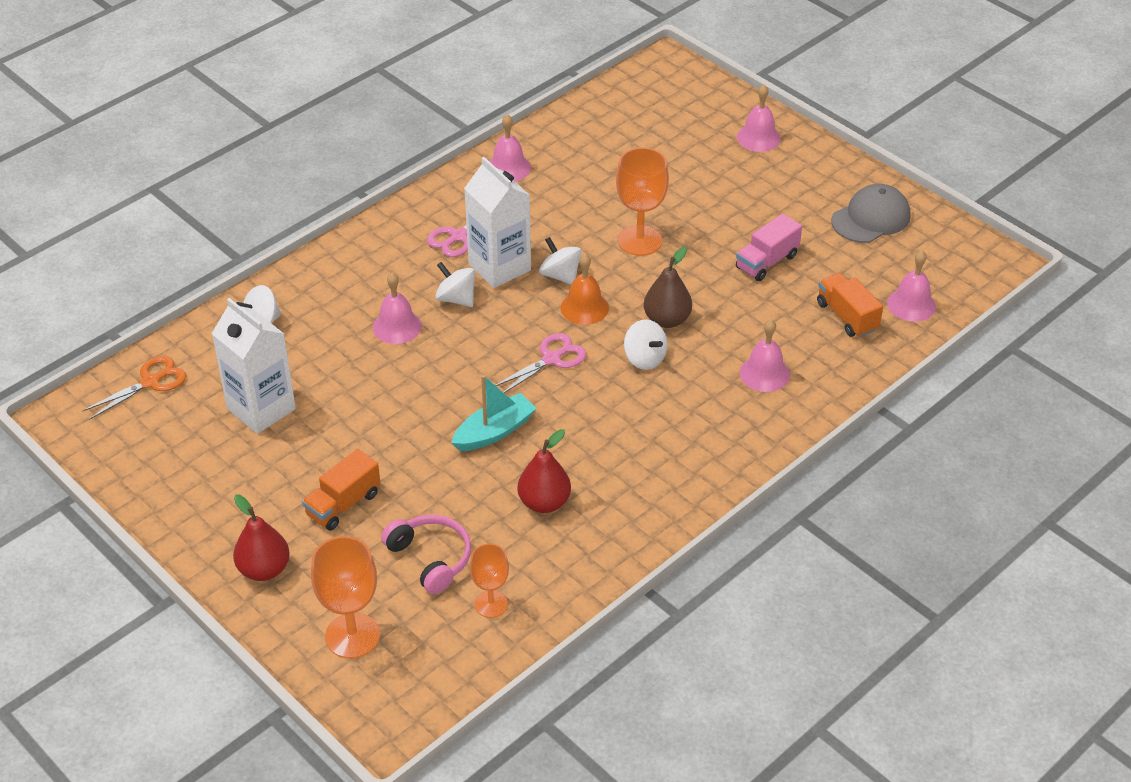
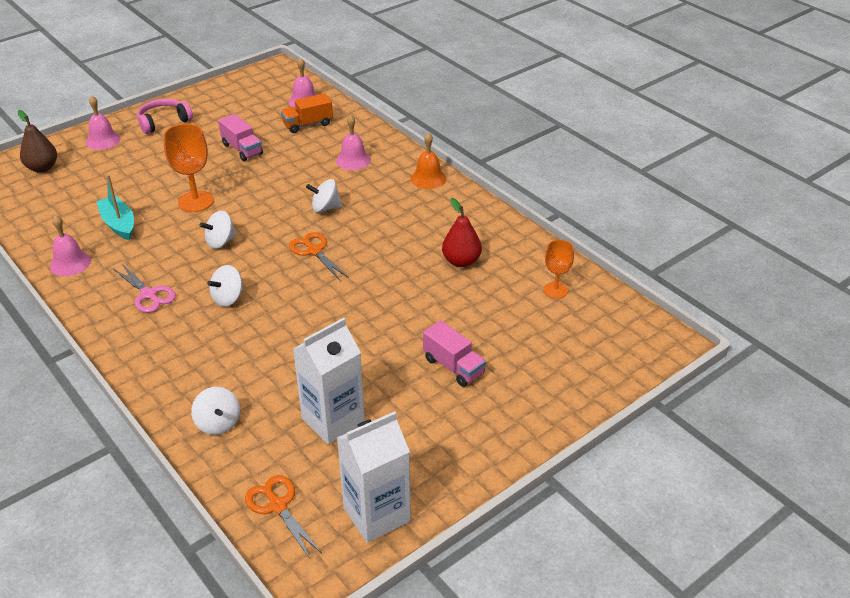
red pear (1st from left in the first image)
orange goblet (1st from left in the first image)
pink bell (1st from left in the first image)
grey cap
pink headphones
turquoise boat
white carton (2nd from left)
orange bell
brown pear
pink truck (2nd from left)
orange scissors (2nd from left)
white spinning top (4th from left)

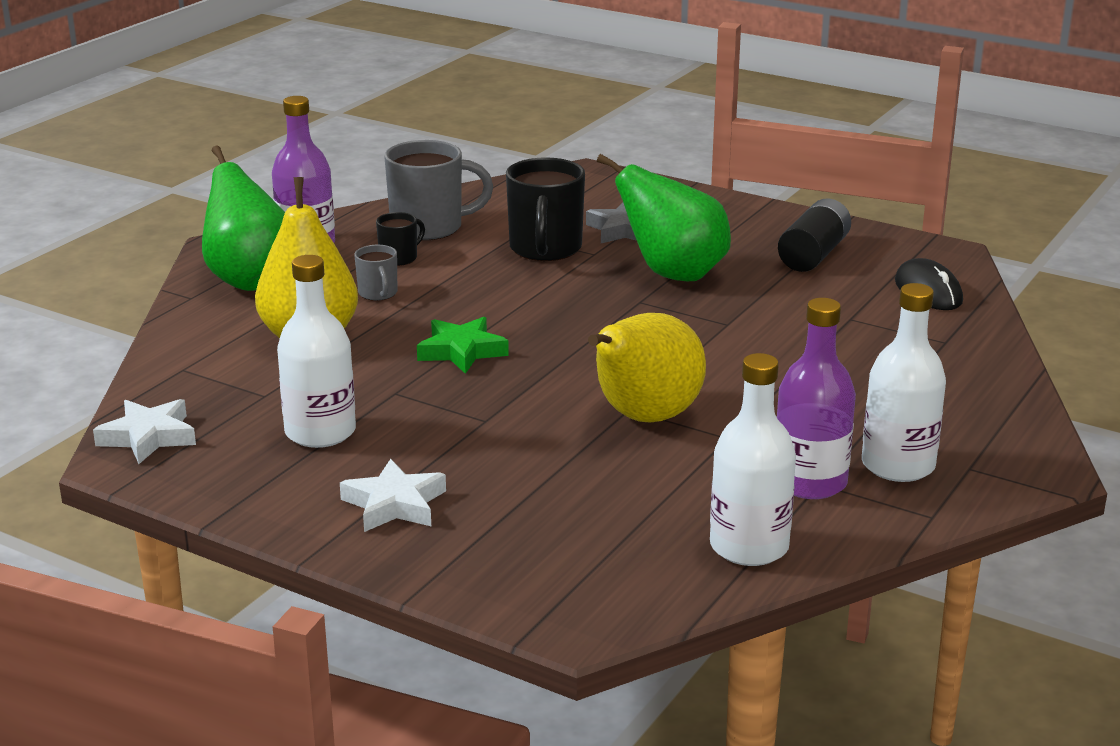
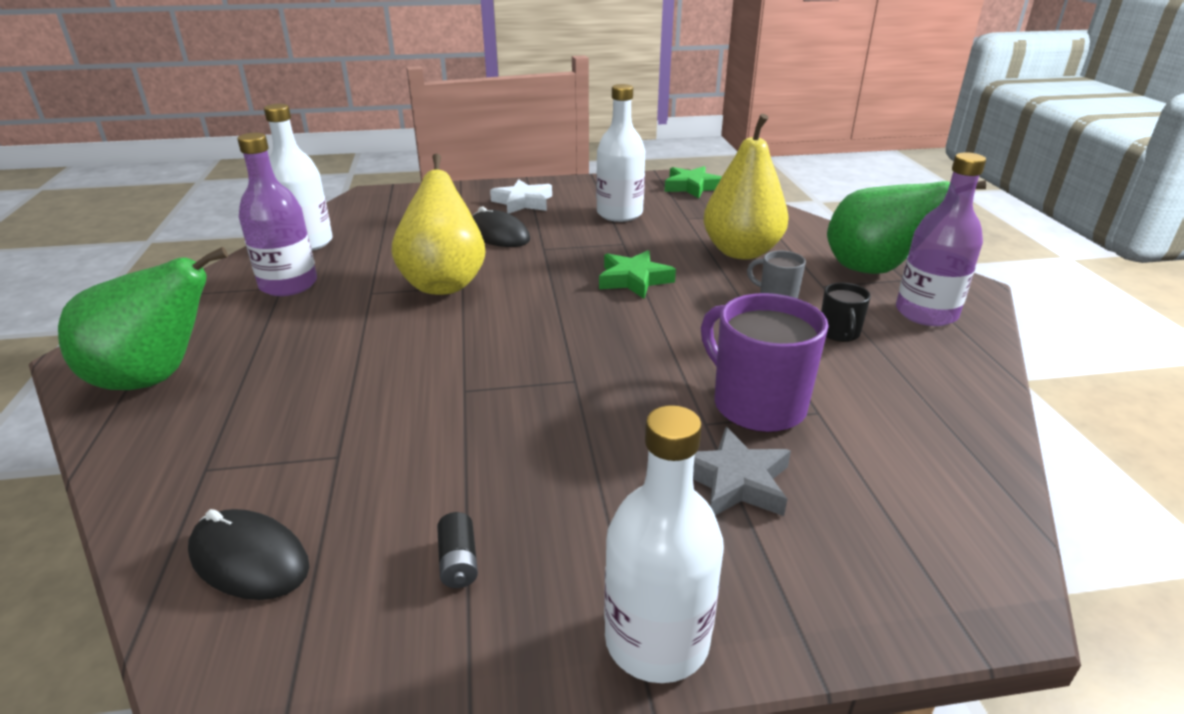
grey mug (2nd from left in the first image)
black mouse (2nd from left)
green pear (1st from left)
white bottle (3rd from left)
green star (2nd from left)
purple mug
black battery

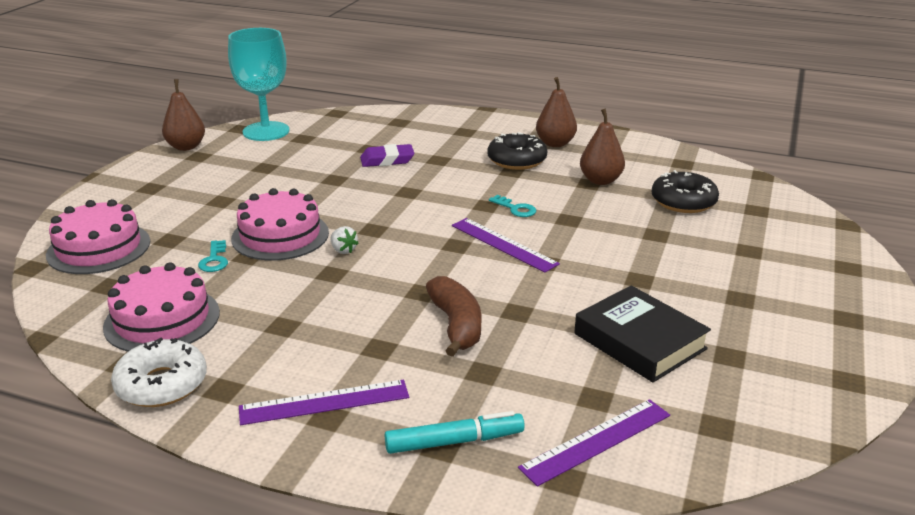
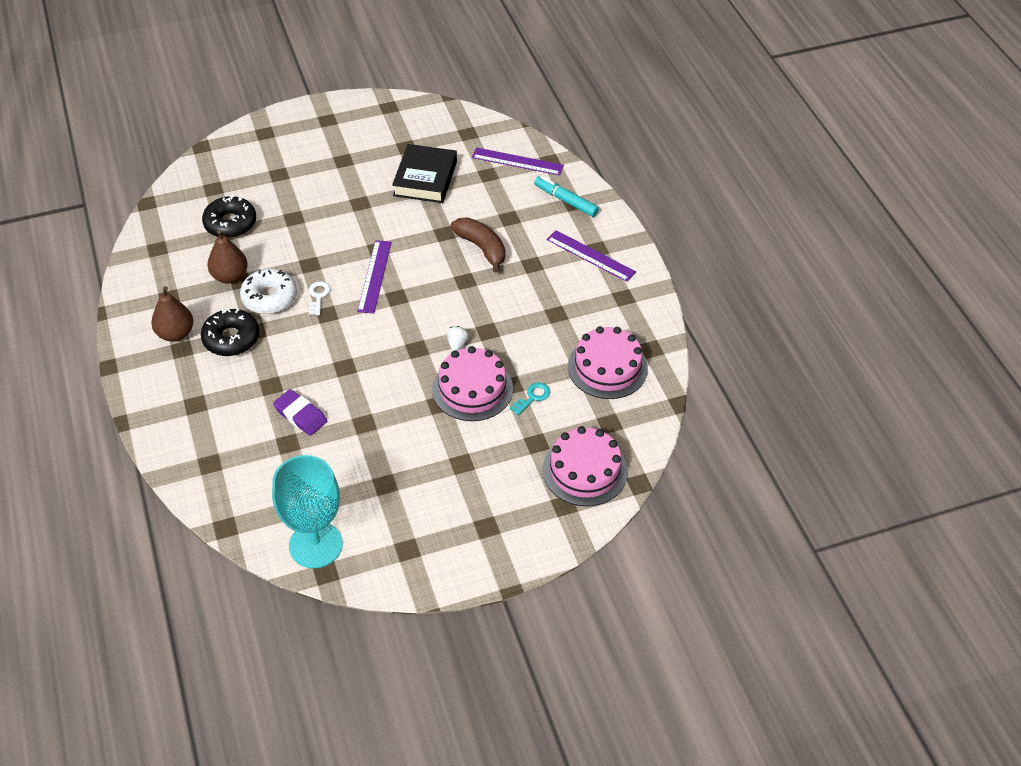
brown pear (1st from left in the first image)
white donut
white key
brown banana

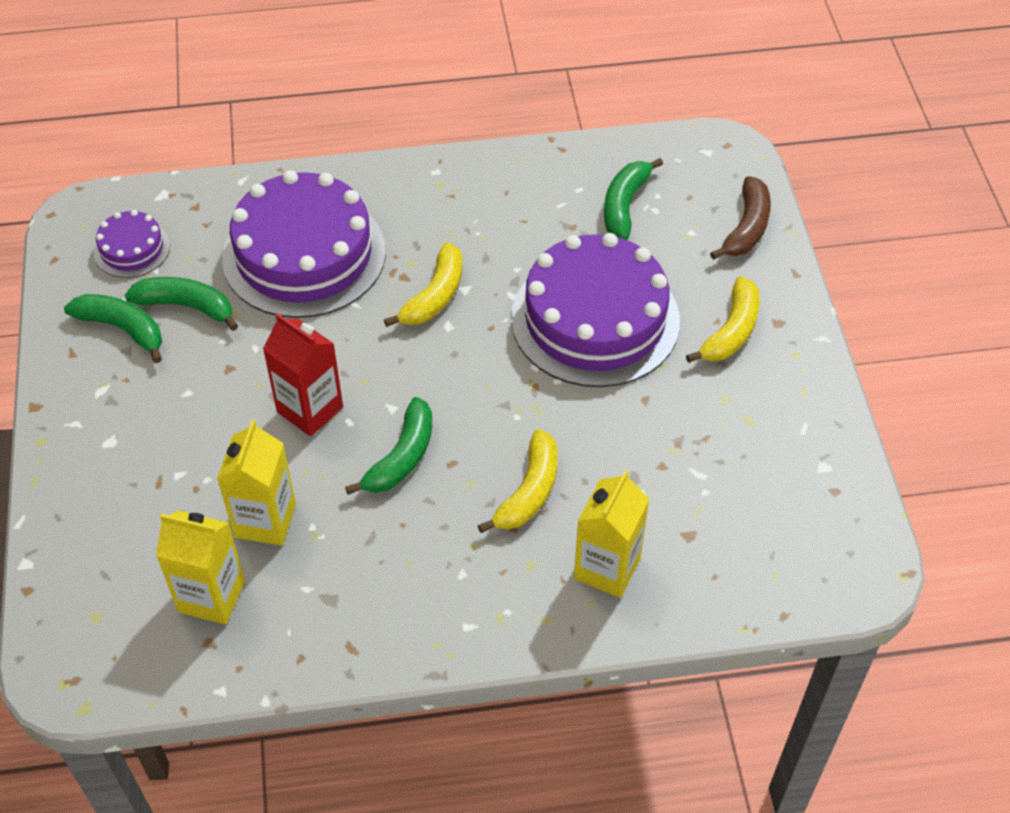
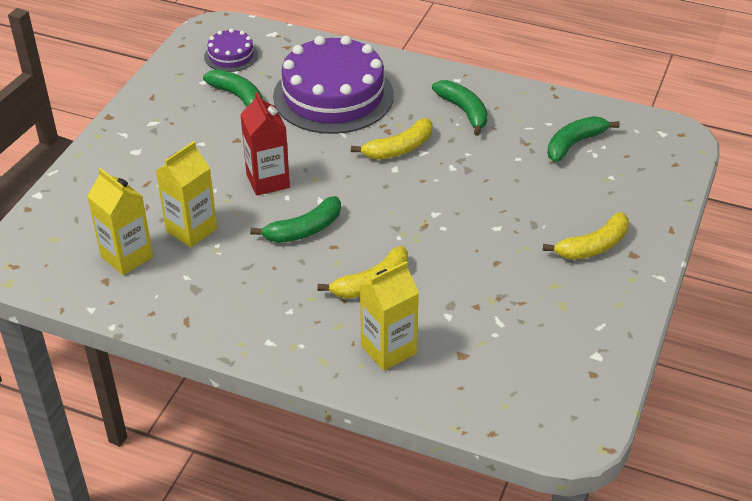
purple cake (3rd from left in the first image)
brown banana
green banana (3rd from left)

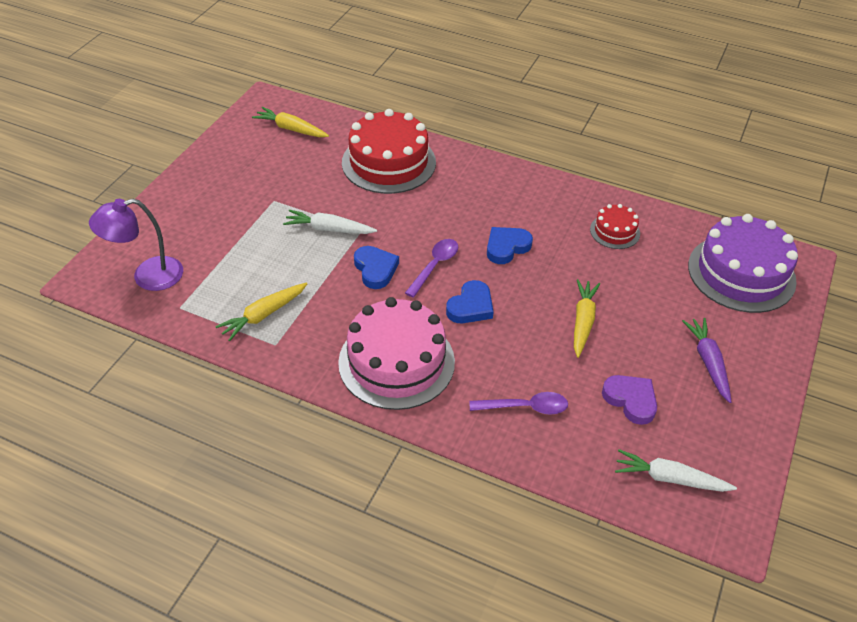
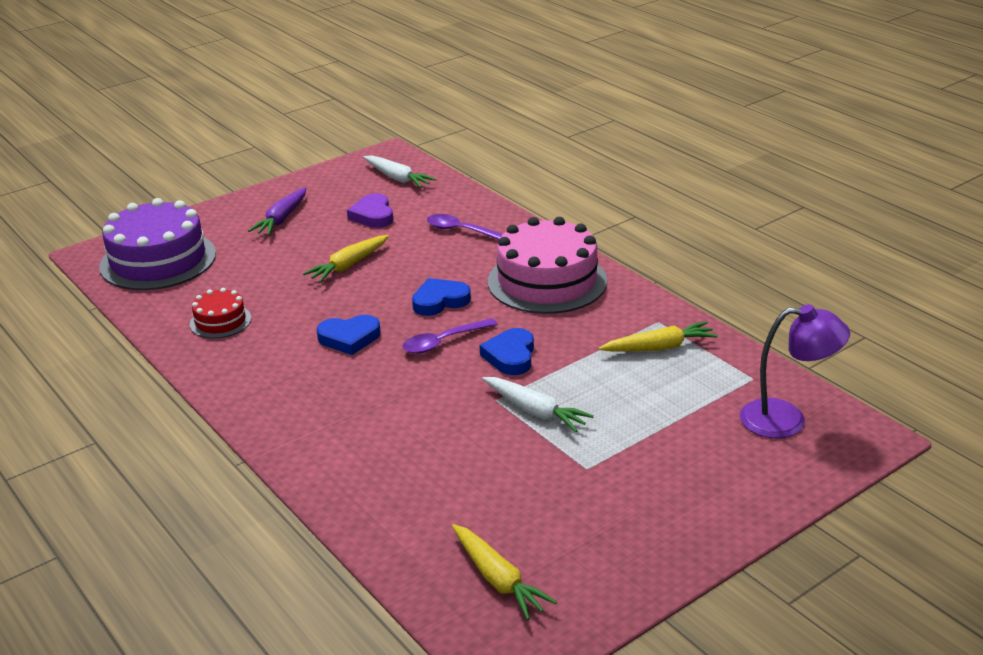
red cake (1st from left in the first image)

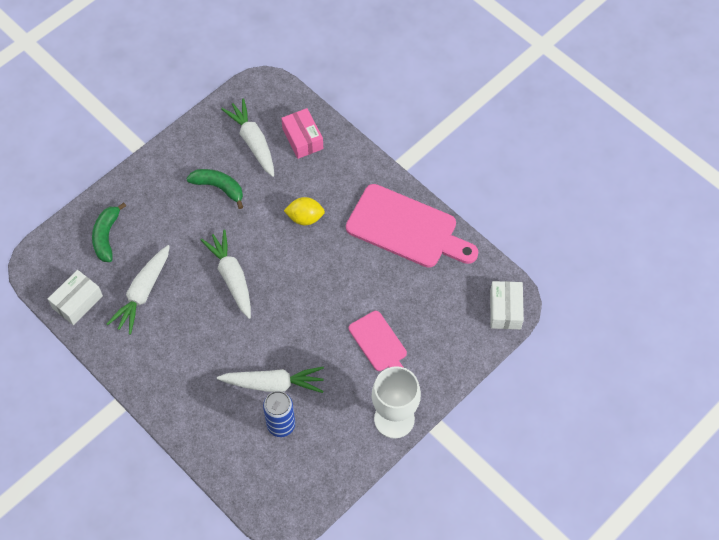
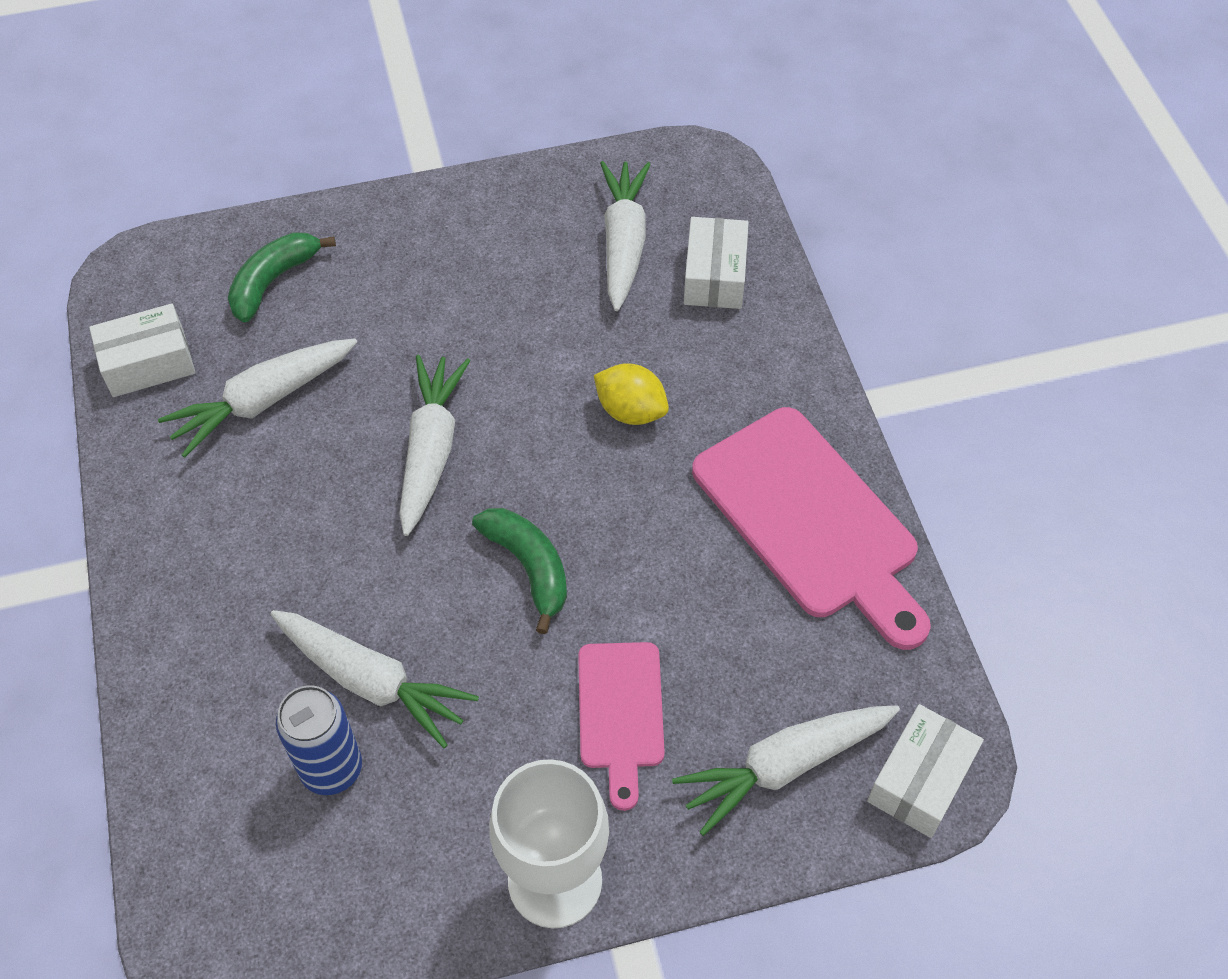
white carrot (5th from left)
green banana (2nd from left)
white box (2nd from left)

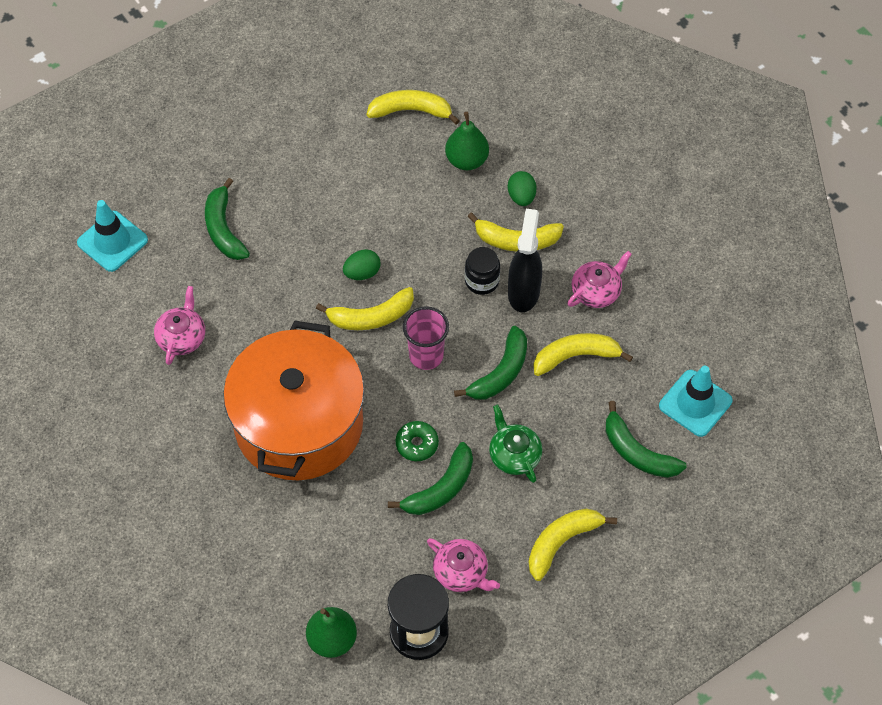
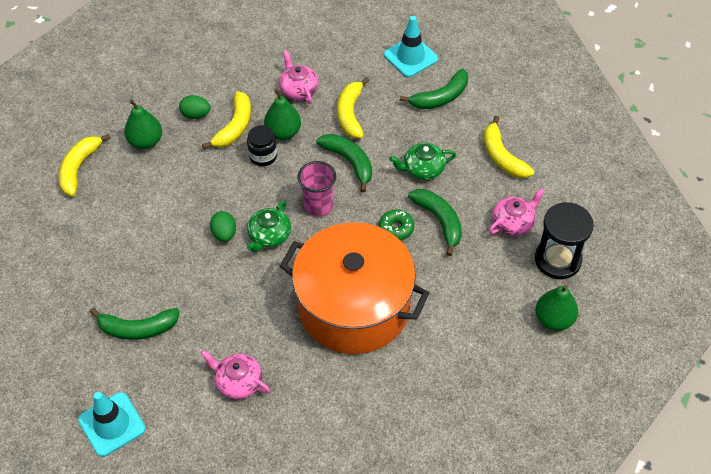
green teapot (1st from left)
green pear (2nd from left)

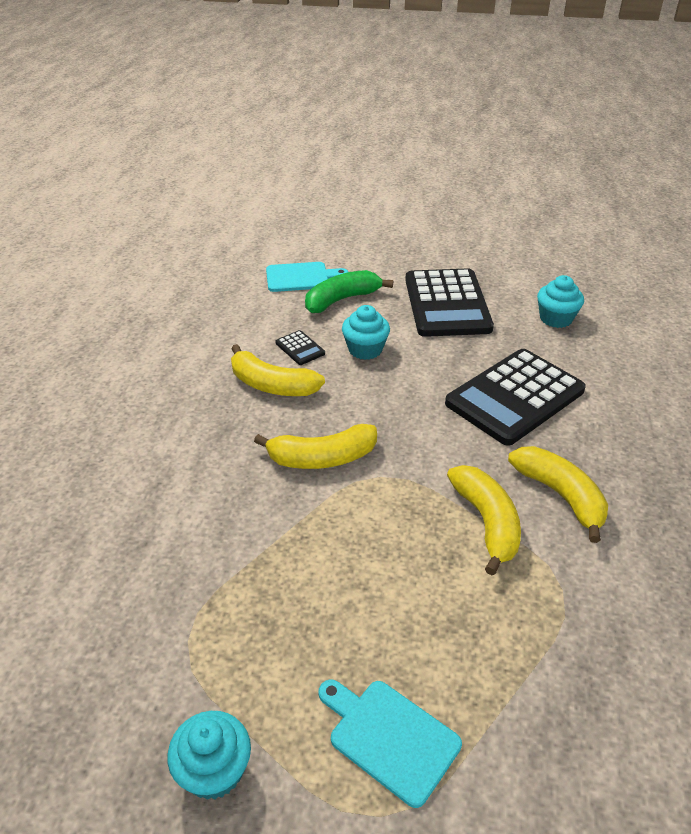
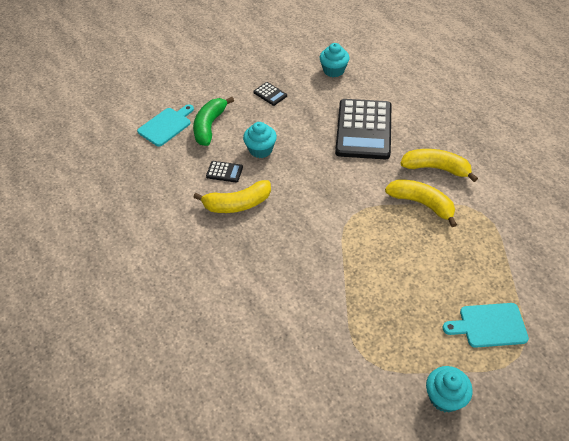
yellow banana (2nd from left in the first image)
black calculator (2nd from left)

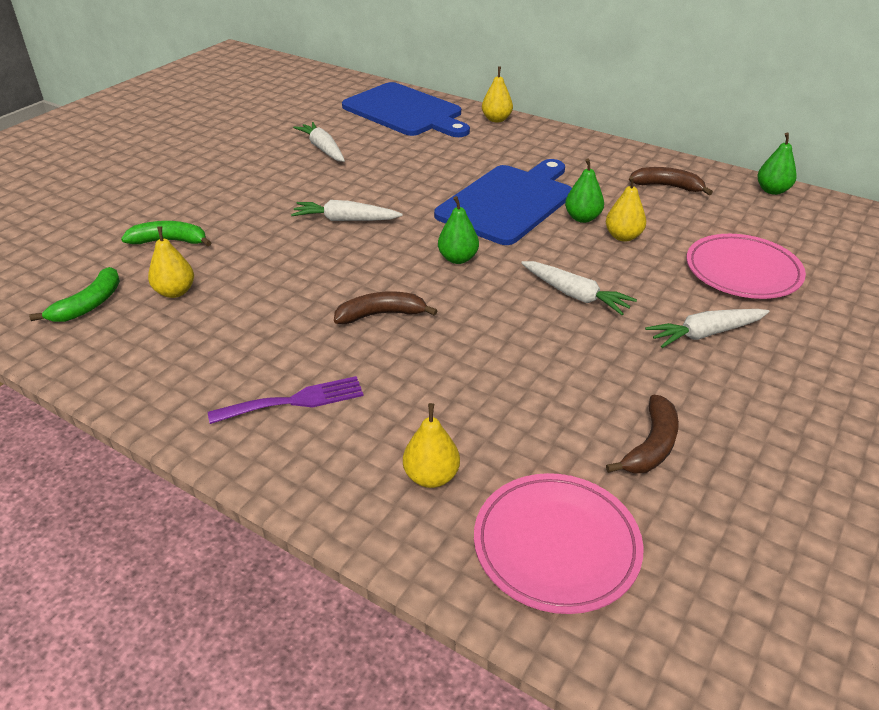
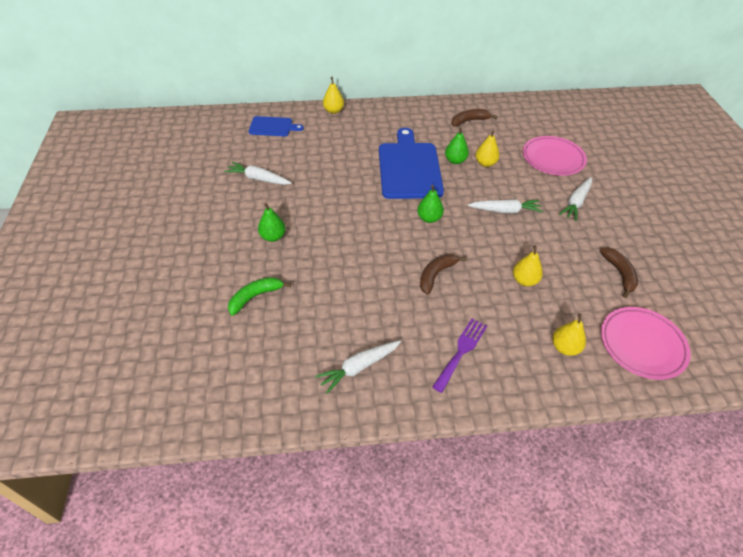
green banana (1st from left in the first image)
yellow pear (3rd from left)
white carrot (2nd from left)
green pear (1st from left)
blue cutting board (1st from left)

